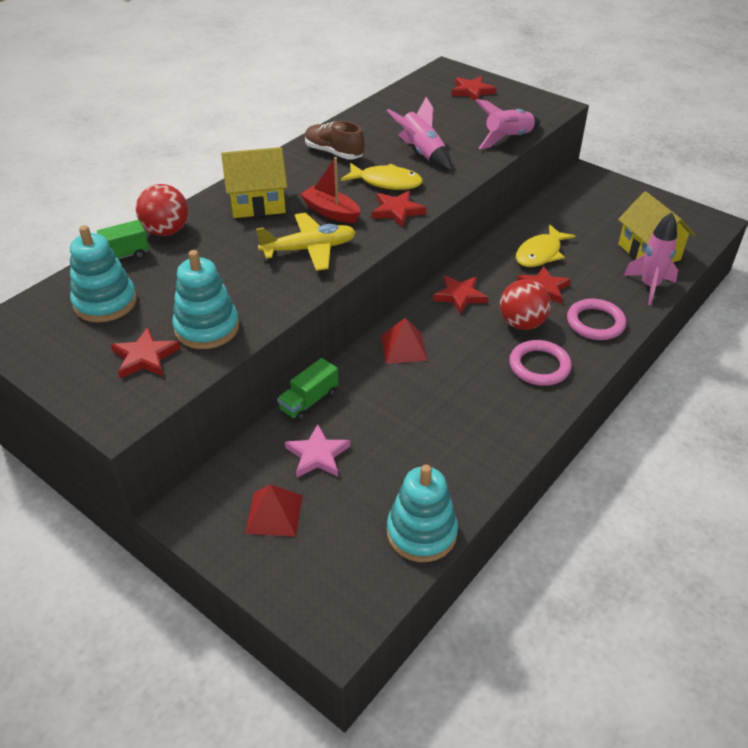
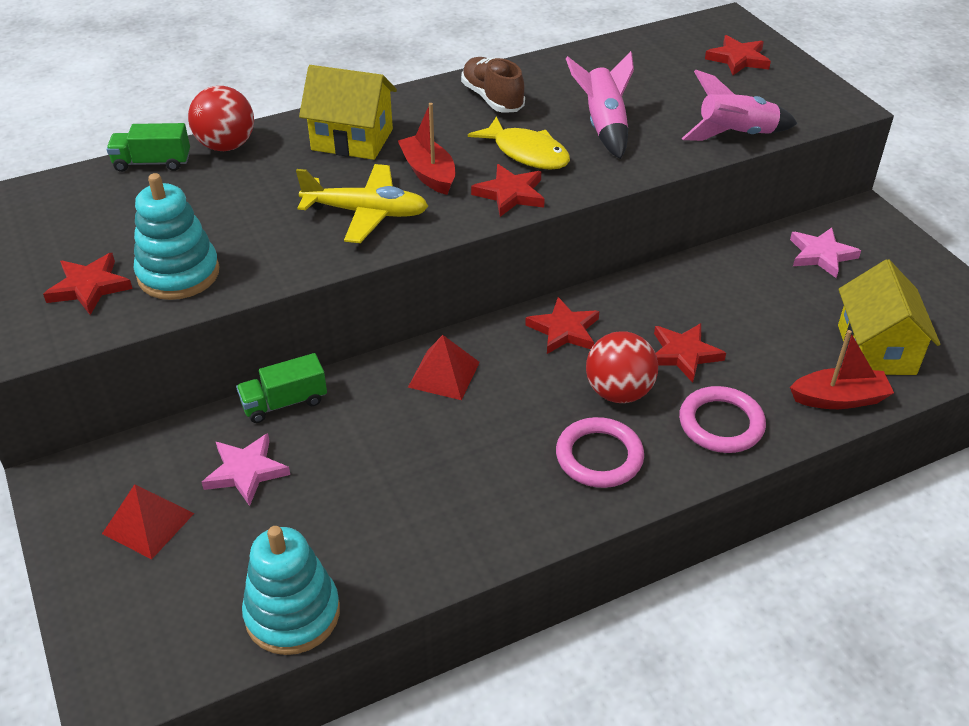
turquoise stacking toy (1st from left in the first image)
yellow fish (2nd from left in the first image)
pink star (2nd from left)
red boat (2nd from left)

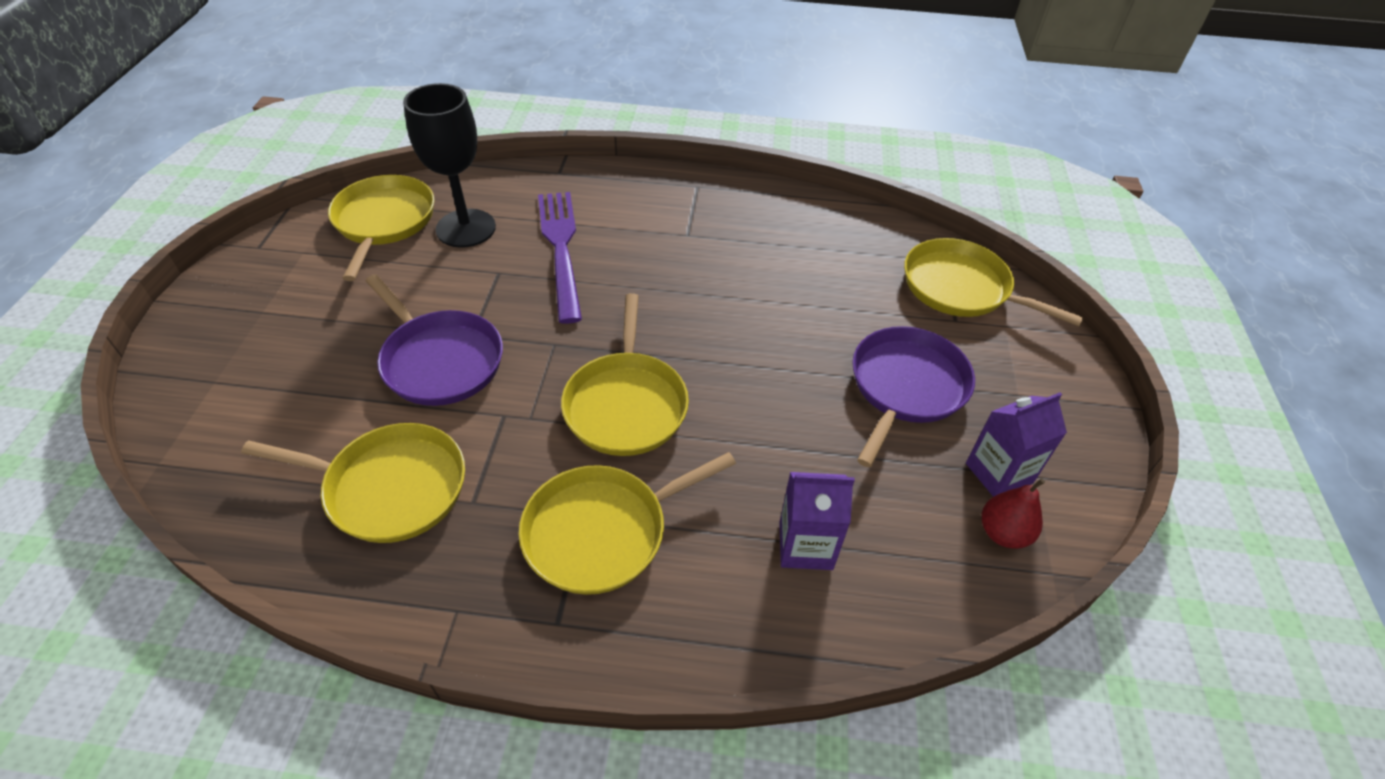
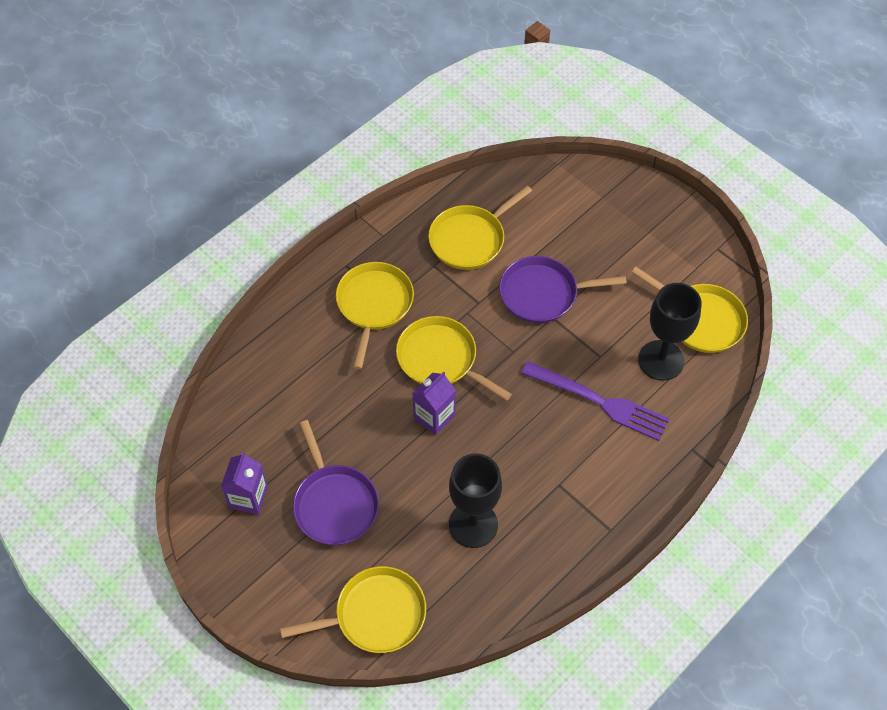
red pear
black goblet (1st from left)
purple carton (2nd from left)

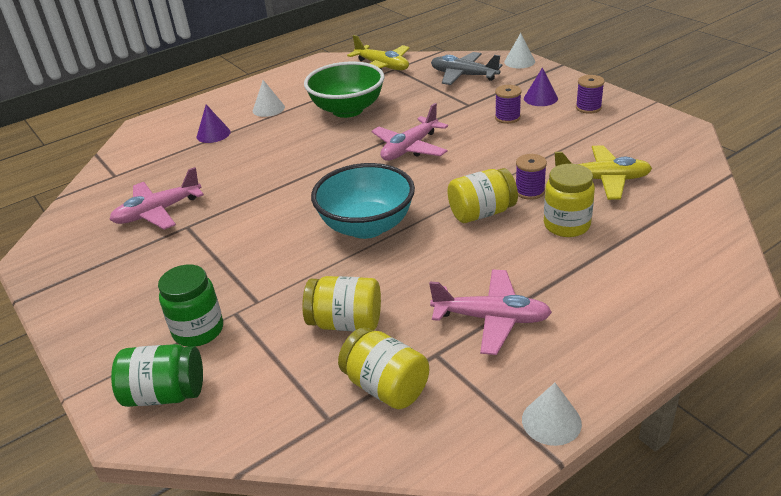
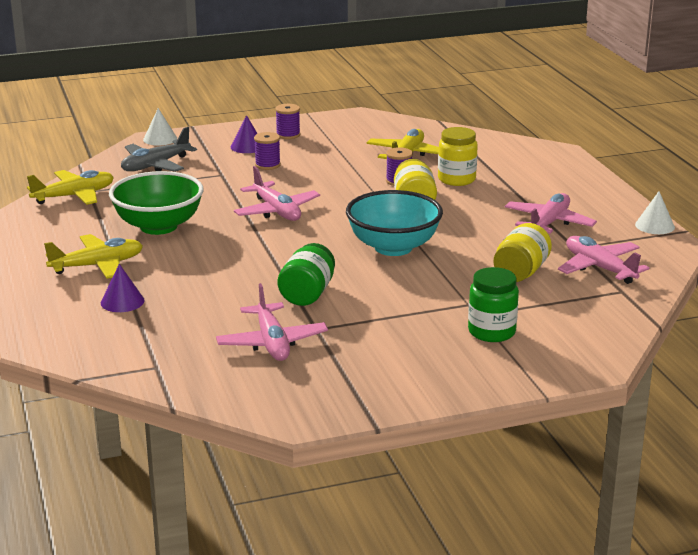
green jar (1st from left)
yellow plane (2nd from left)
pink plane (4th from left)

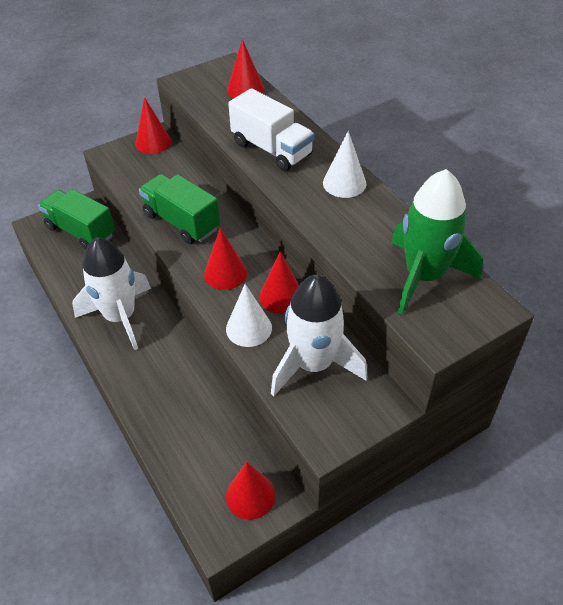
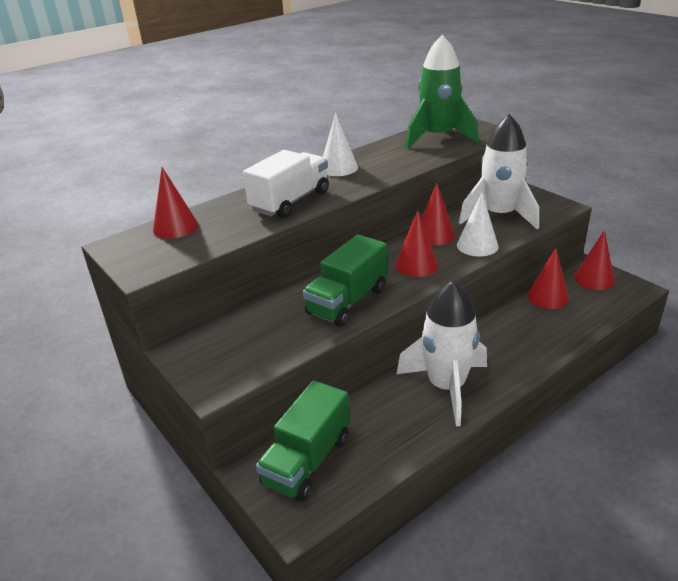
red cone (4th from left)

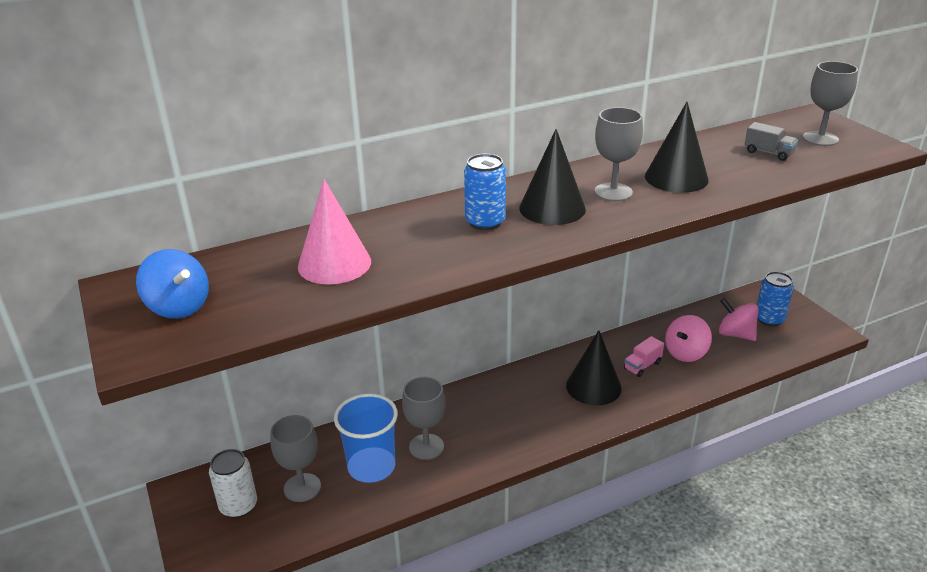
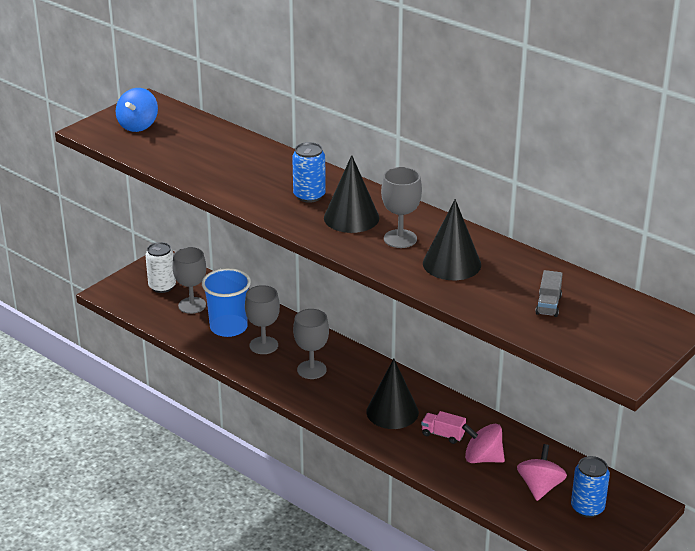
pink cone
grey goblet (3rd from left)

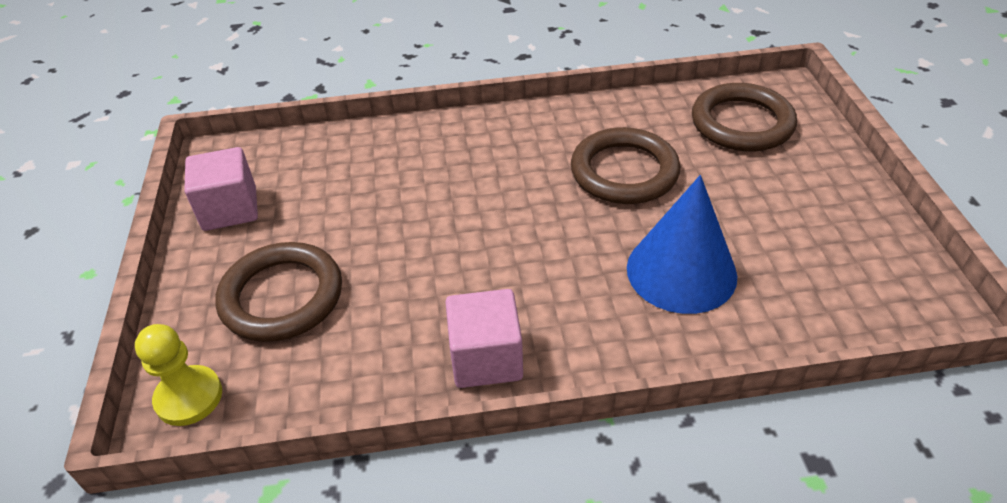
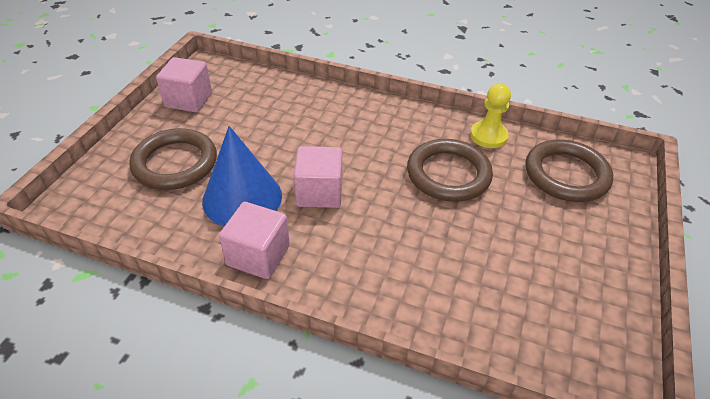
pink cube (3rd from left)
yellow pawn
blue cone

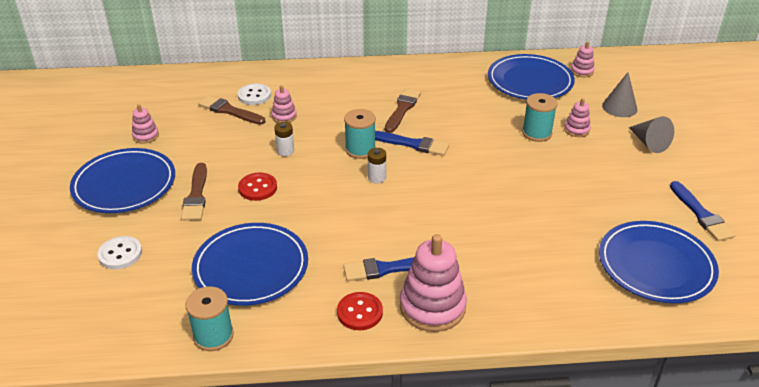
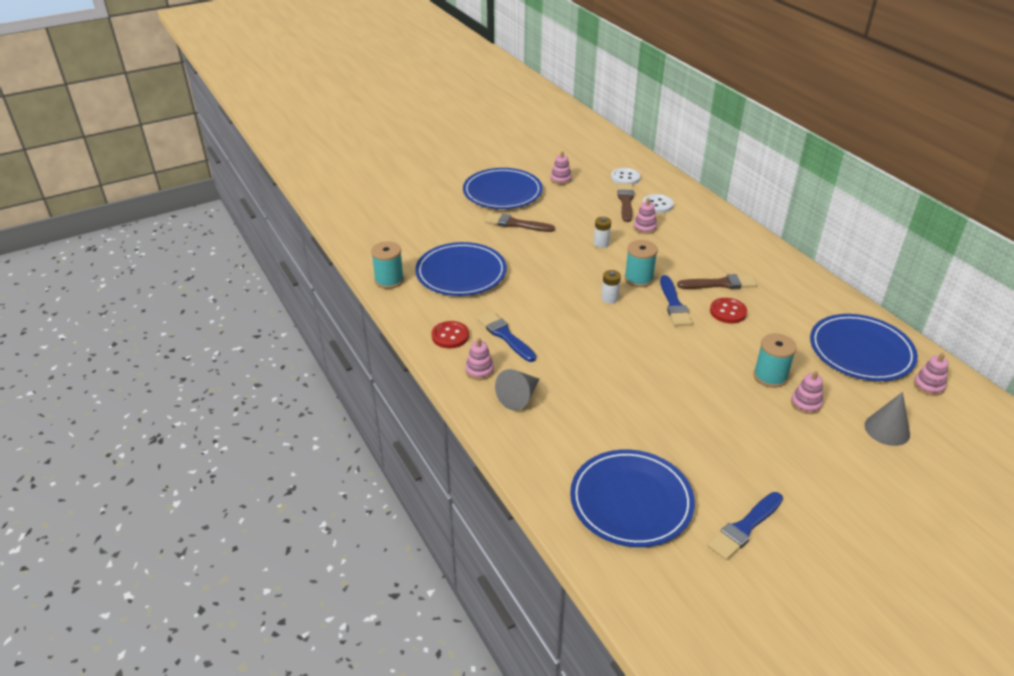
white button (1st from left)
red button (2nd from left)
grey cone (1st from left)
brown brush (1st from left)
pink stacking toy (1st from left)

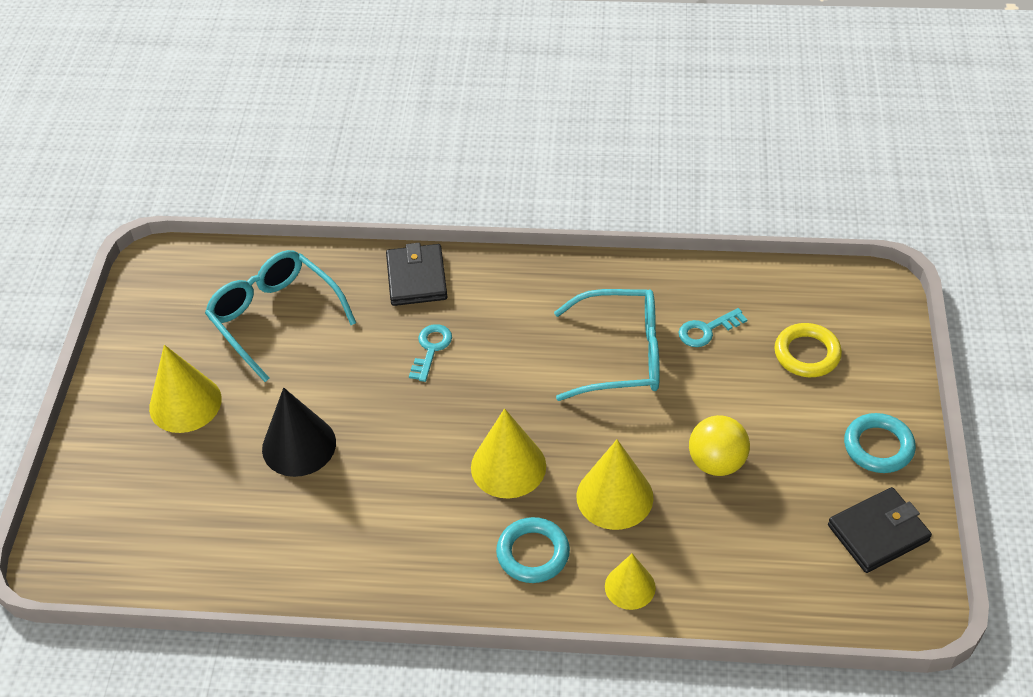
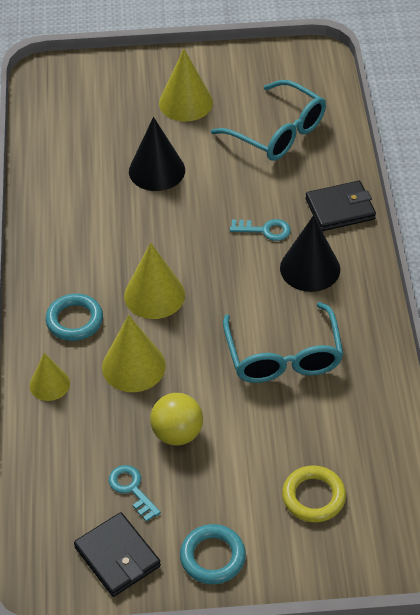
black cone (2nd from left)
turquoise key (1st from left)
turquoise glasses (1st from left)

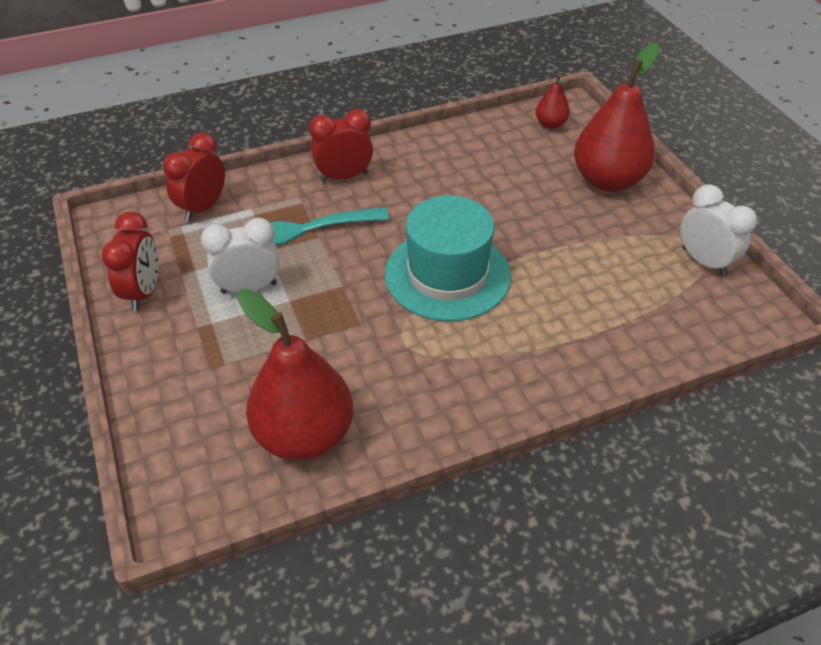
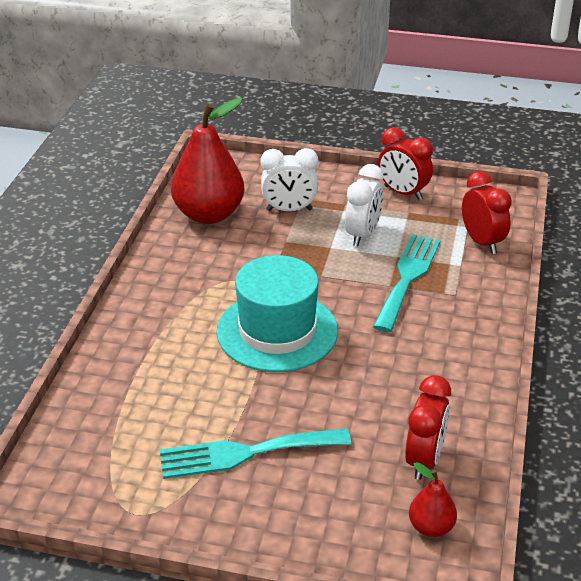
red pear (3rd from left in the first image)
turquoise fork (1st from left)
red clock (2nd from left)
white clock (1st from left)

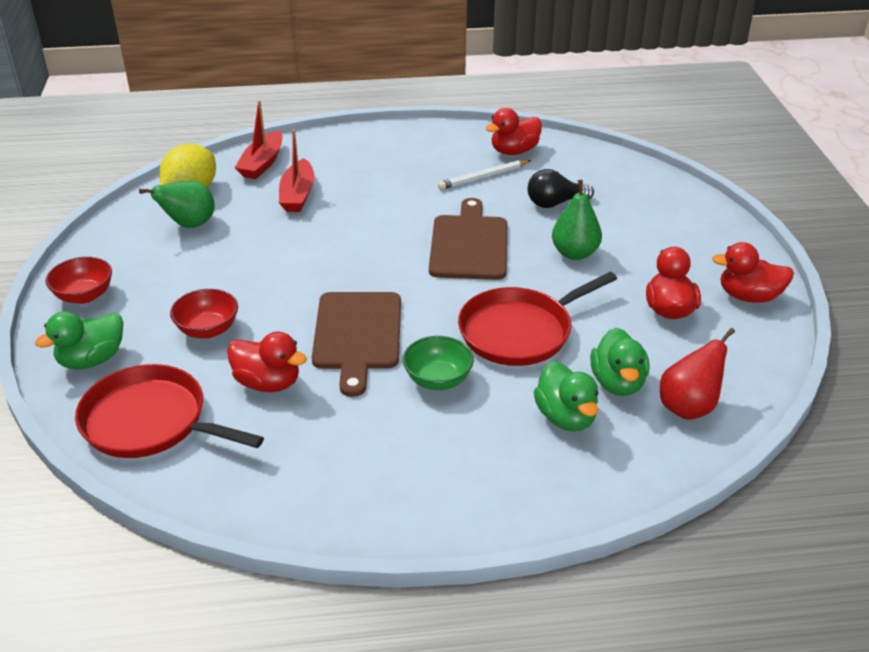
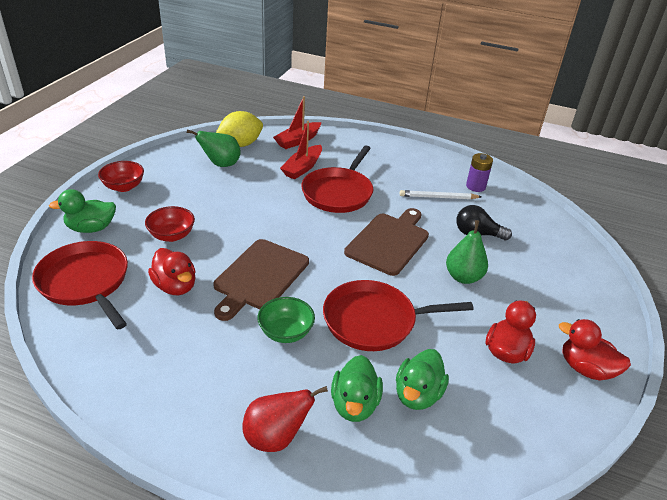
red pan (2nd from left)
red pear
purple battery

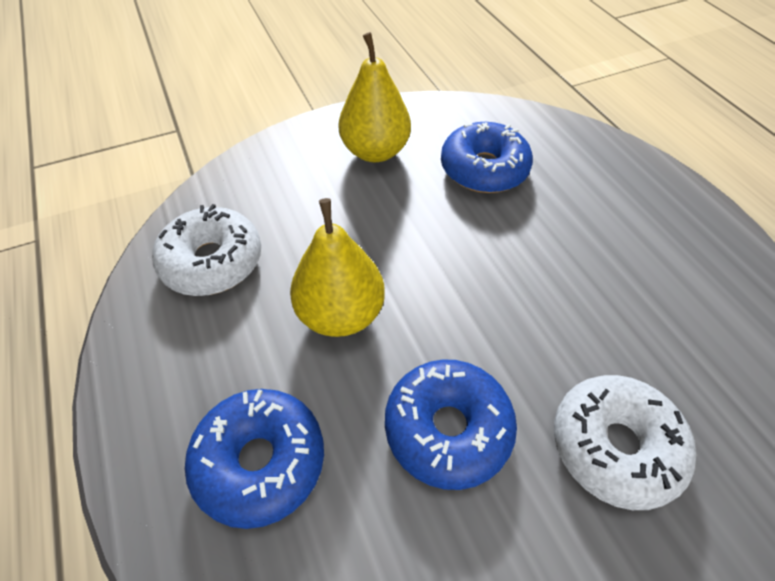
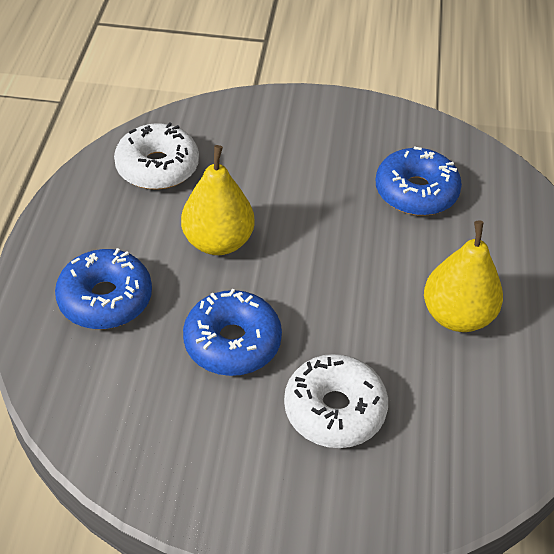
yellow pear (2nd from left)

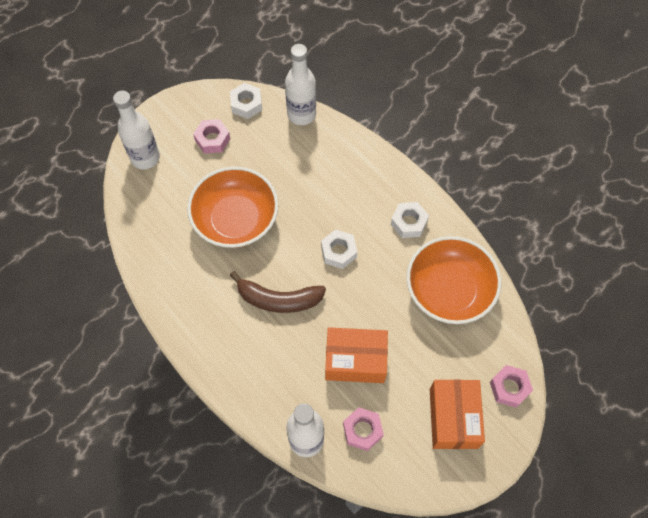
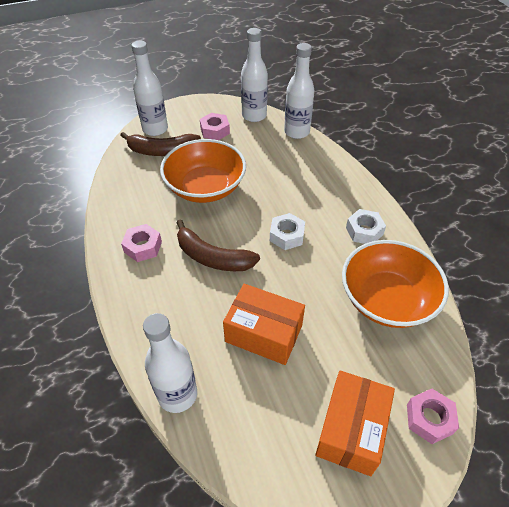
brown banana (1st from left)
pink nut (1st from left)
white bottle (3rd from left)

